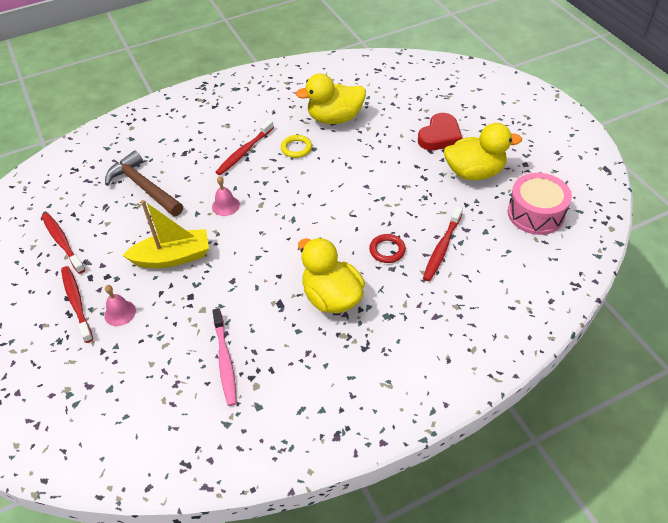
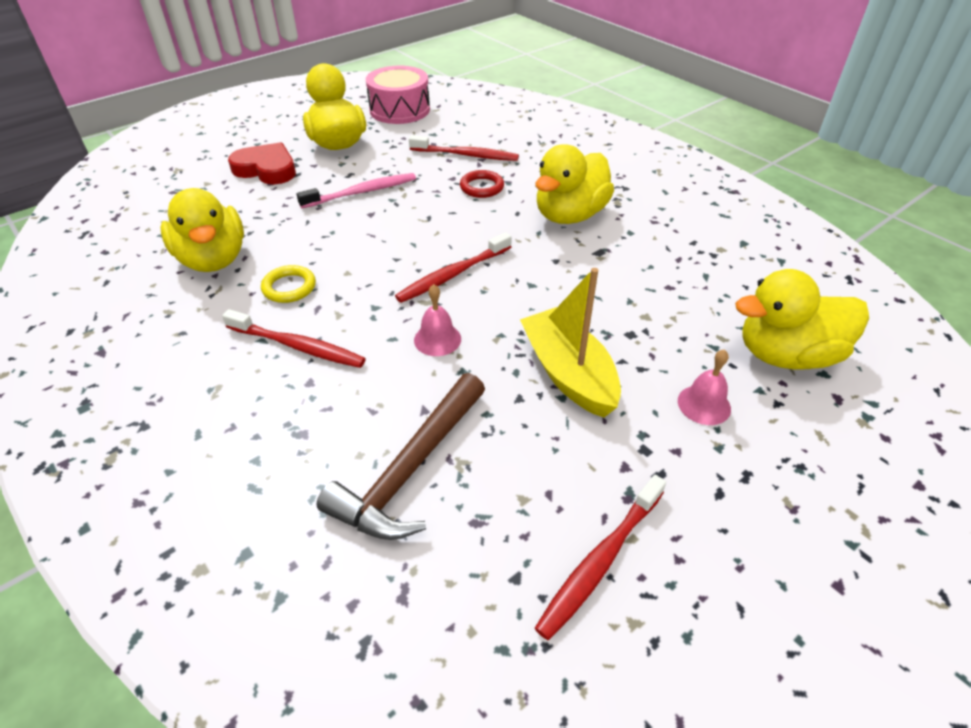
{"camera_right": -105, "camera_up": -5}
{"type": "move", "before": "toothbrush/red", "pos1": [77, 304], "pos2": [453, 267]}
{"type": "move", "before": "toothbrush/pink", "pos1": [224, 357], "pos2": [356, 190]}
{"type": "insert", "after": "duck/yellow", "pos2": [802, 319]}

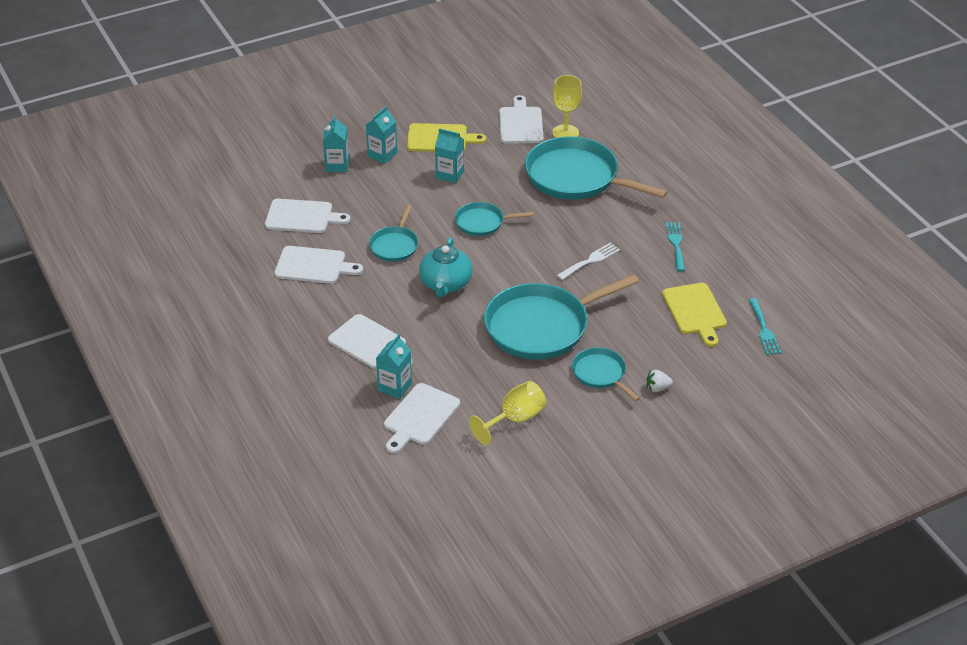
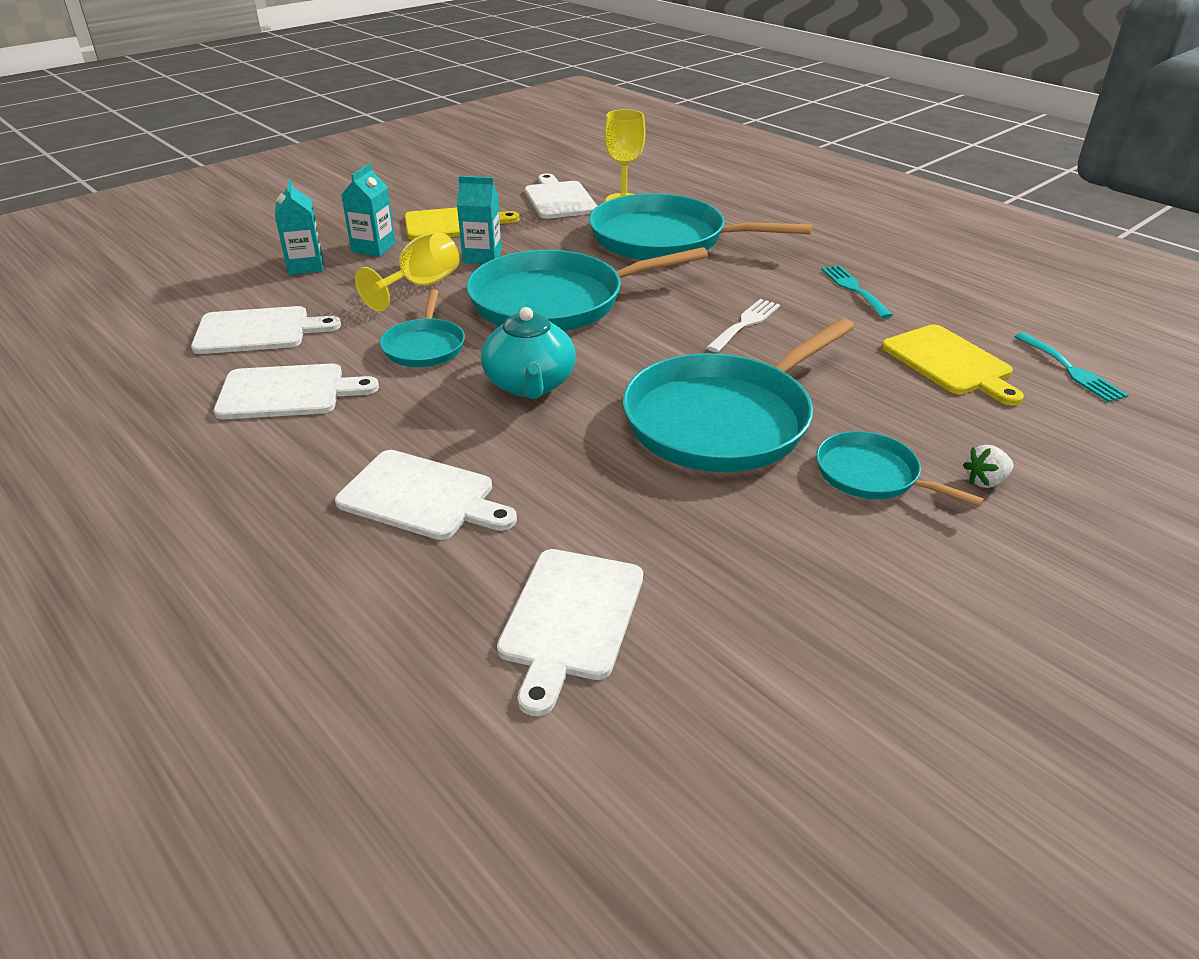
{"camera_right": -15, "camera_up": -5}
{"type": "delete", "before": "carton/turquoise", "pos1": [394, 366]}
{"type": "resize", "before": "pan/turquoise", "pos1": [494, 219], "pos2": [587, 289], "scale": 1.97}
{"type": "move", "before": "goblet/yellow", "pos1": [508, 413], "pos2": [407, 271]}

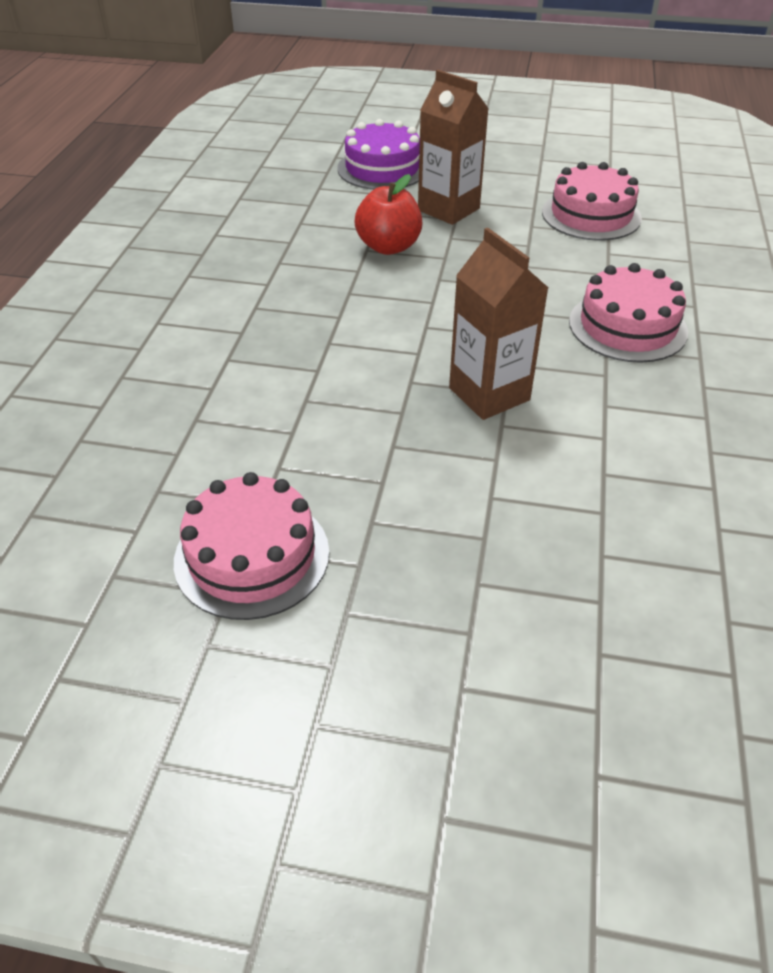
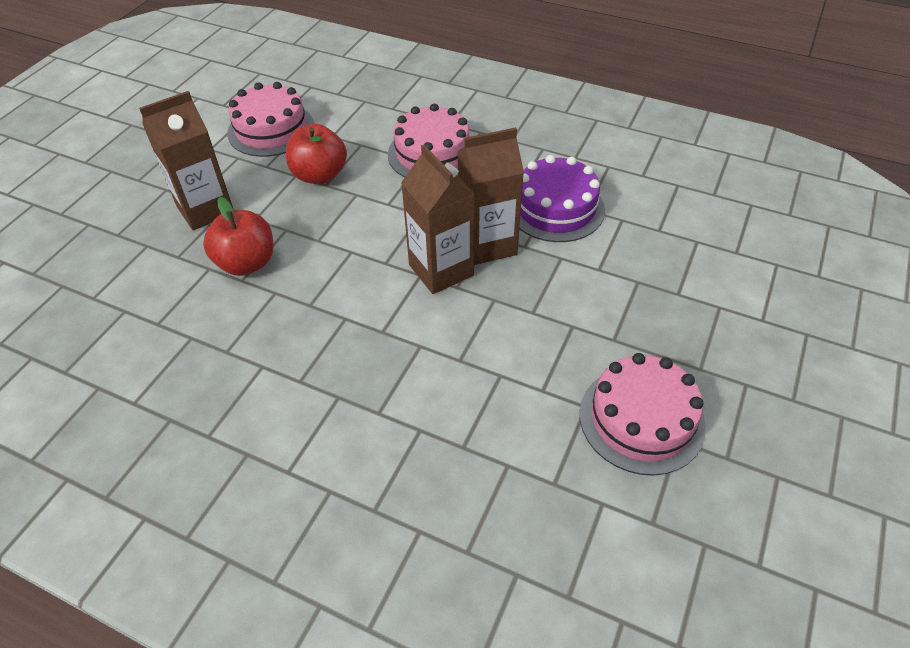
{"camera_right": -75, "camera_up": 5}
{"type": "move", "before": "cake/purple", "pos1": [379, 154], "pos2": [562, 198]}
{"type": "insert", "after": "apple/red", "pos2": [316, 154]}
{"type": "insert", "after": "carton/brown", "pos2": [438, 219]}

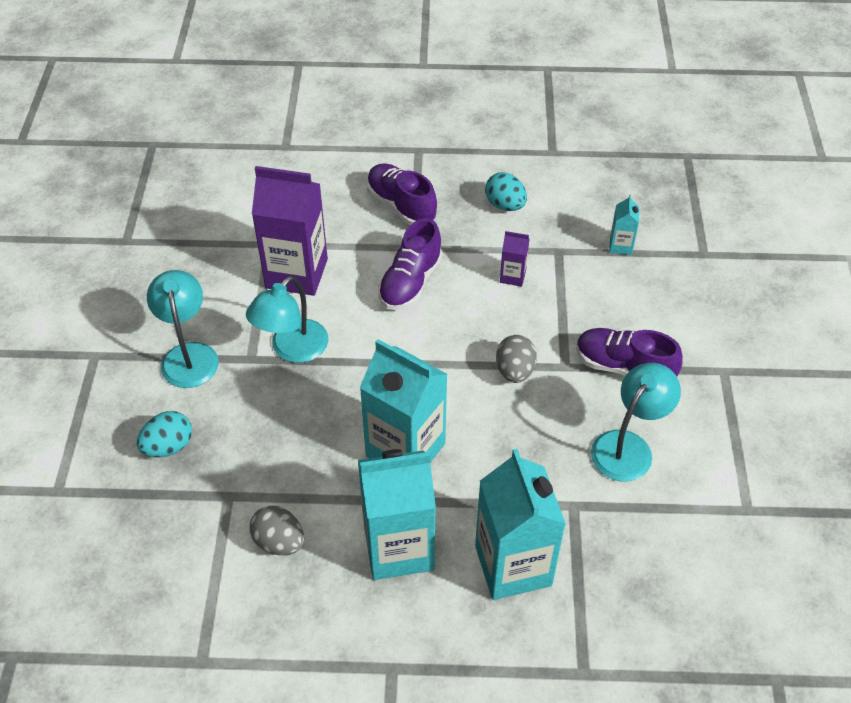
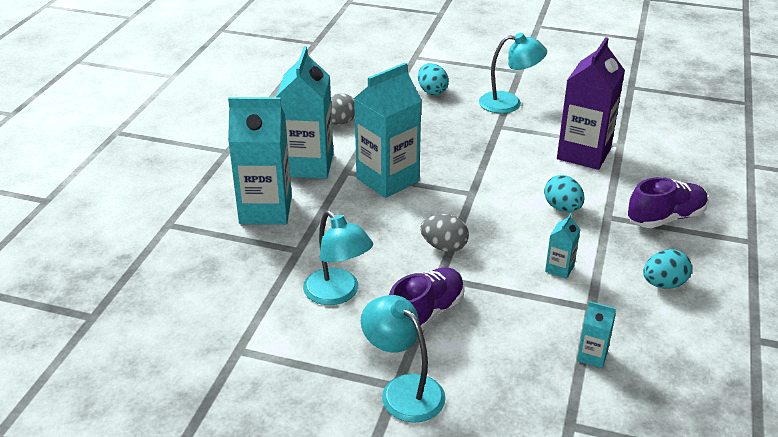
{"camera_right": 105, "camera_up": -15}
{"type": "move", "before": "lamp/turquoise", "pos1": [287, 319], "pos2": [403, 359]}
{"type": "replace", "before": "shoe/purple", "after": "egg/turquoise", "pos1": [410, 264], "pos2": [564, 193]}
{"type": "recolor", "before": "carton/purple", "after": "carton/turquoise", "pos1": [515, 259], "pos2": [562, 246]}

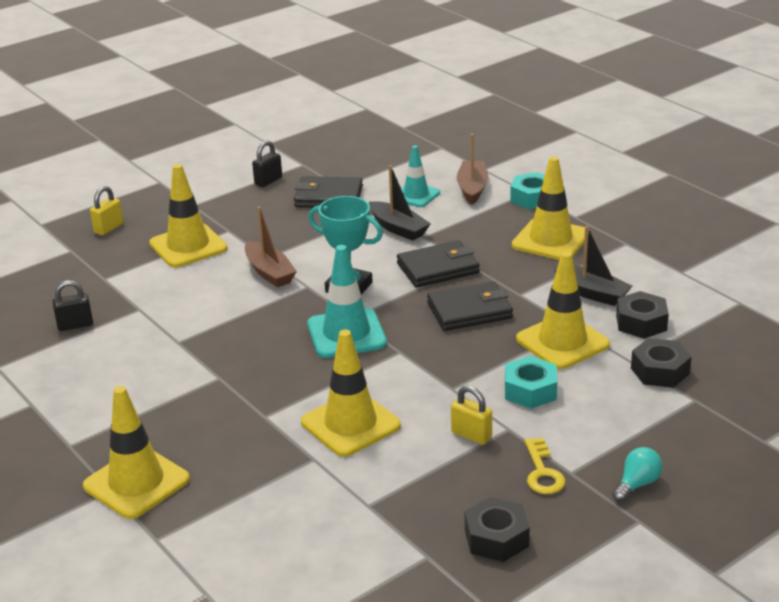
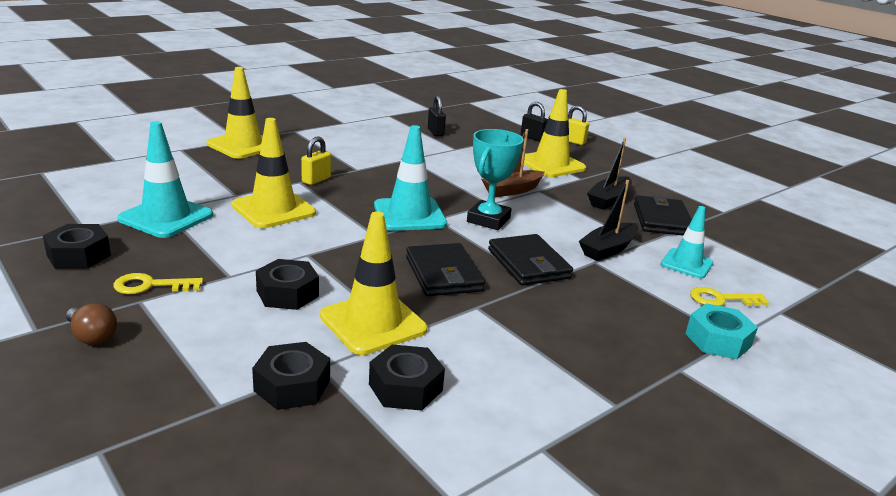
{"camera_right": 85, "camera_up": -5}
{"type": "move", "before": "padlock/black", "pos1": [267, 163], "pos2": [534, 122]}
{"type": "move", "before": "padlock/yellow", "pos1": [471, 415], "pos2": [316, 161]}
{"type": "replace", "before": "boat/brown", "after": "key/yellow", "pos1": [472, 169], "pos2": [729, 296]}
{"type": "recolor", "before": "nut/turquoise", "after": "nut/black", "pos1": [531, 382], "pos2": [287, 284]}
{"type": "delete", "before": "traffic cone/yellow", "pos1": [550, 208]}
{"type": "move", "before": "boat/black", "pos1": [592, 266], "pos2": [609, 174]}
{"type": "recolor", "before": "light bulb/turquoise", "after": "light bulb/brown", "pos1": [637, 474], "pos2": [91, 324]}
{"type": "insert", "after": "traffic cone/turquoise", "pos2": [165, 179]}

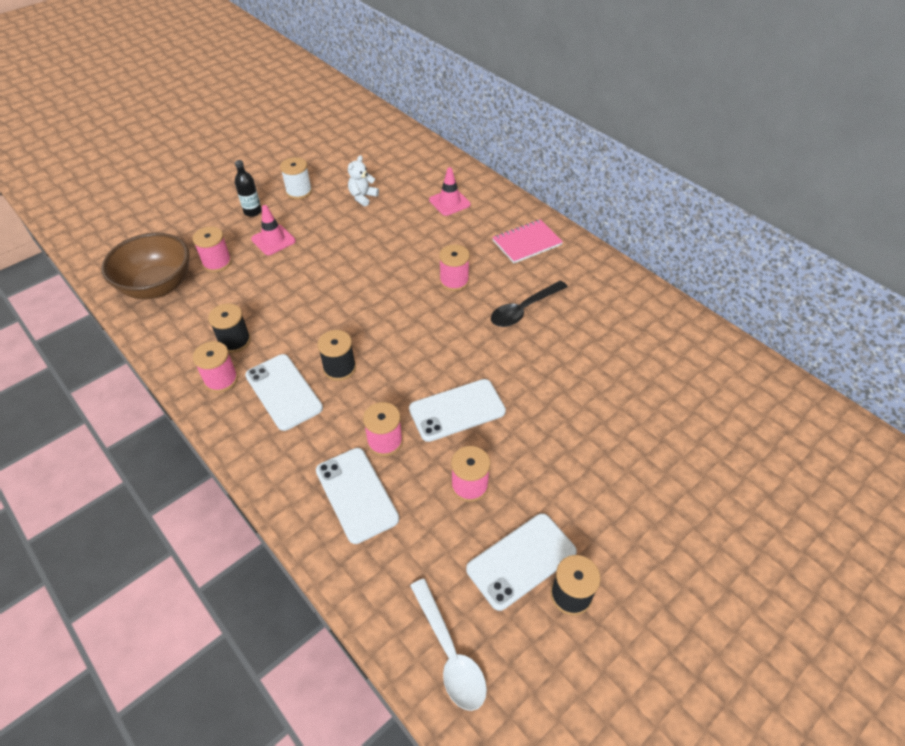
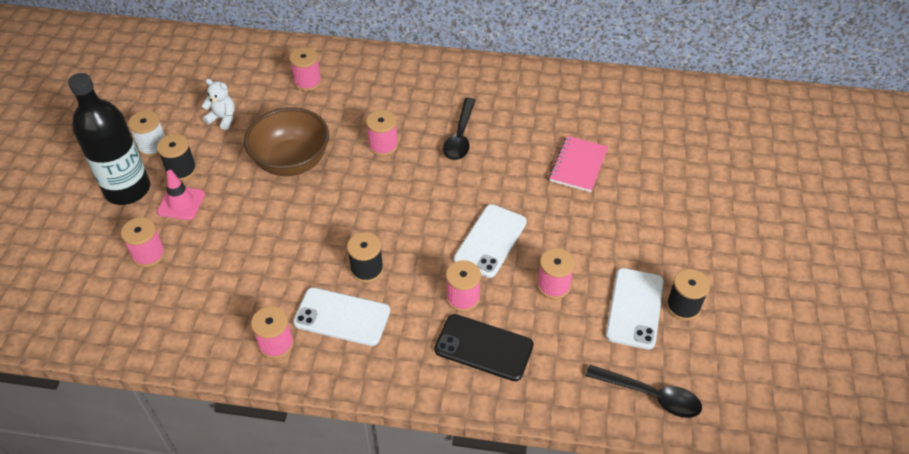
{"camera_right": -40, "camera_up": 0}
{"type": "move", "before": "bowl/brown", "pos1": [145, 266], "pos2": [286, 141]}
{"type": "move", "before": "spool/black", "pos1": [229, 328], "pos2": [177, 157]}
{"type": "resize", "before": "bottle/black", "pos1": [248, 188], "pos2": [109, 139], "scale": 2.19}
{"type": "recolor", "before": "phone/white", "after": "phone/black", "pos1": [357, 496], "pos2": [484, 347]}
{"type": "rotate", "before": "teddy bear/white", "pos1": [363, 180], "pos2": [218, 104], "turn": 120}
{"type": "recolor", "before": "spoon/white", "after": "spoon/black", "pos1": [448, 645], "pos2": [644, 391]}
{"type": "replace", "before": "traffic cone/pink", "after": "spool/pink", "pos1": [450, 191], "pos2": [305, 69]}
{"type": "move", "before": "notebook/pink", "pos1": [527, 241], "pos2": [578, 164]}

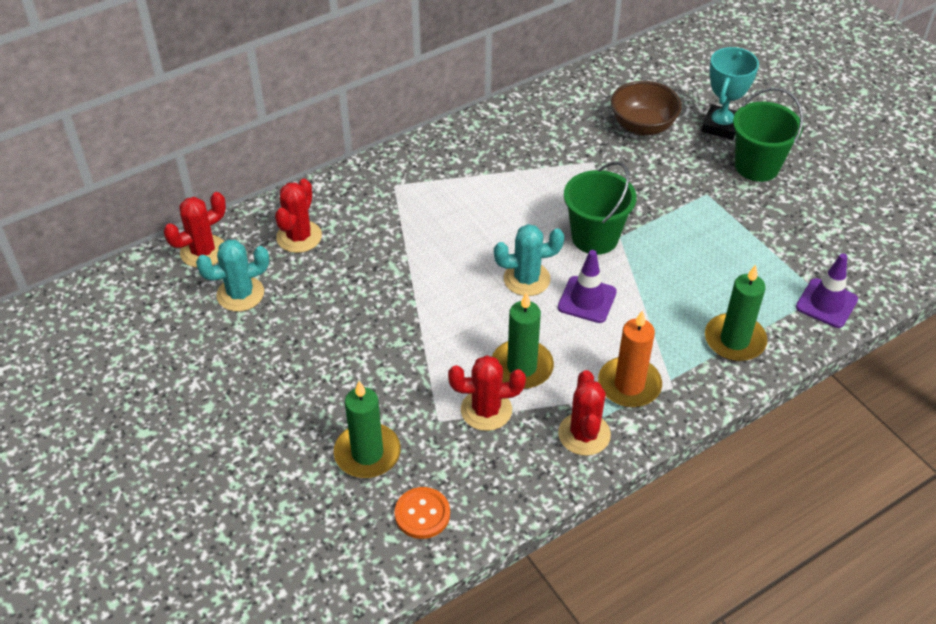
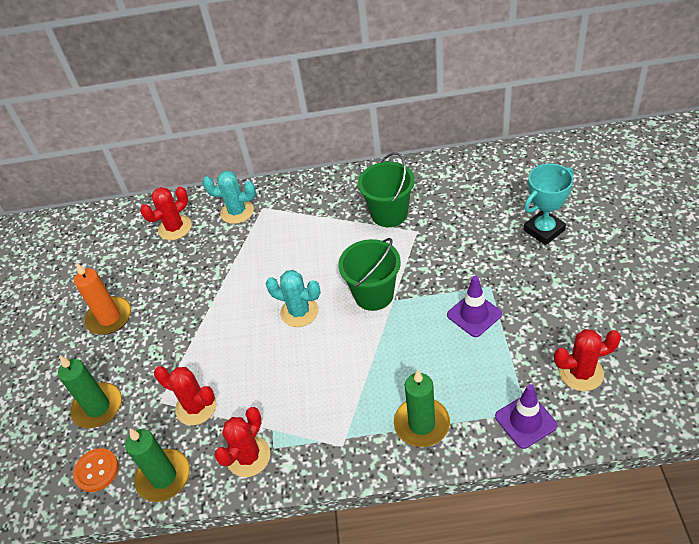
{"camera_right": 35, "camera_up": 0}
{"type": "move", "before": "cactus/red", "pos1": [195, 230], "pos2": [587, 360]}
{"type": "move", "before": "cactus/turquoise", "pos1": [232, 276], "pos2": [229, 197]}
{"type": "move", "before": "candle/green", "pos1": [523, 340], "pos2": [157, 465]}
{"type": "move", "before": "traffic cone/purple", "pos1": [587, 286], "pos2": [474, 306]}
{"type": "move", "before": "candle/orange", "pos1": [630, 358], "pos2": [102, 299]}
{"type": "delete", "before": "bowl/brown", "pos1": [646, 108]}
{"type": "move", "before": "bucket/green", "pos1": [768, 134], "pos2": [386, 189]}

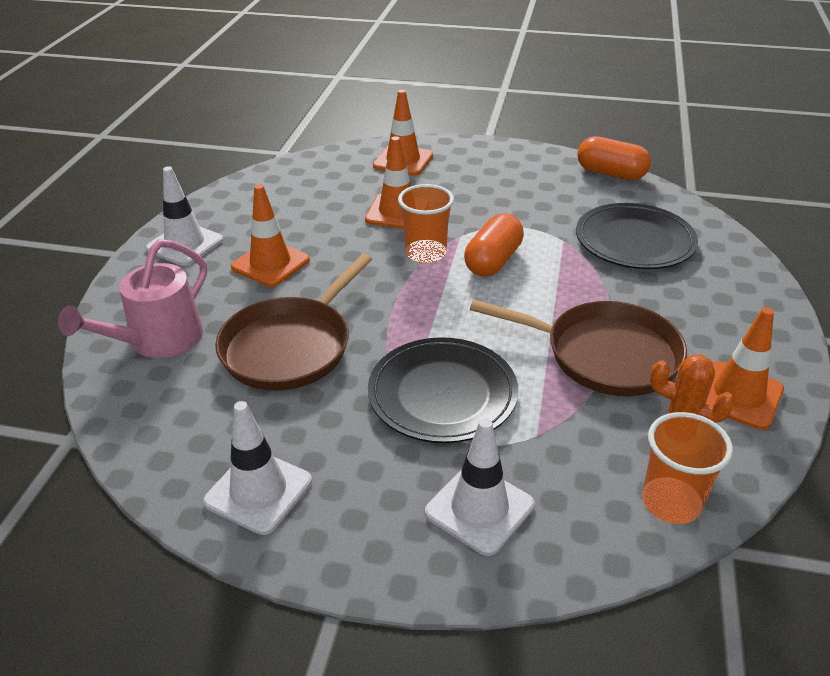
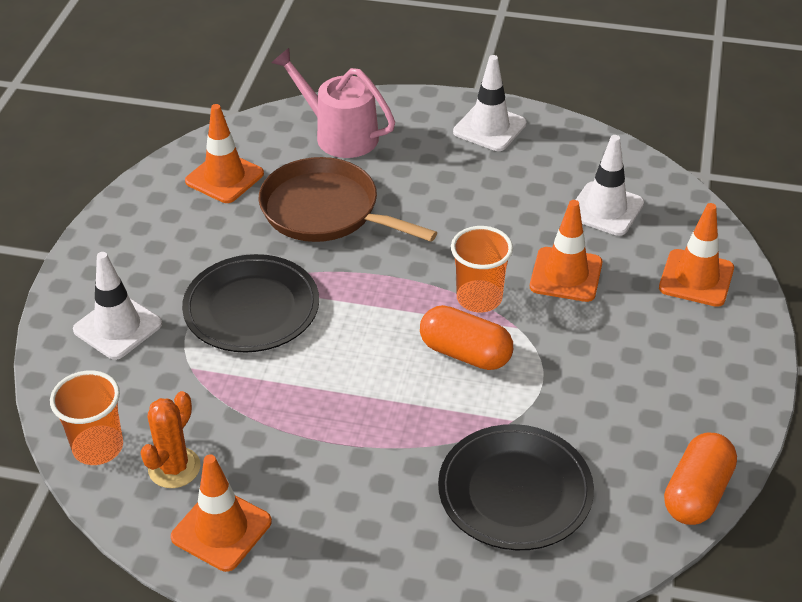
{"camera_right": 90, "camera_up": 5}
{"type": "move", "before": "traffic cone/white", "pos1": [257, 468], "pos2": [610, 185]}
{"type": "move", "before": "traffic cone/orange", "pos1": [270, 235], "pos2": [224, 153]}
{"type": "delete", "before": "pan/brown", "pos1": [578, 348]}

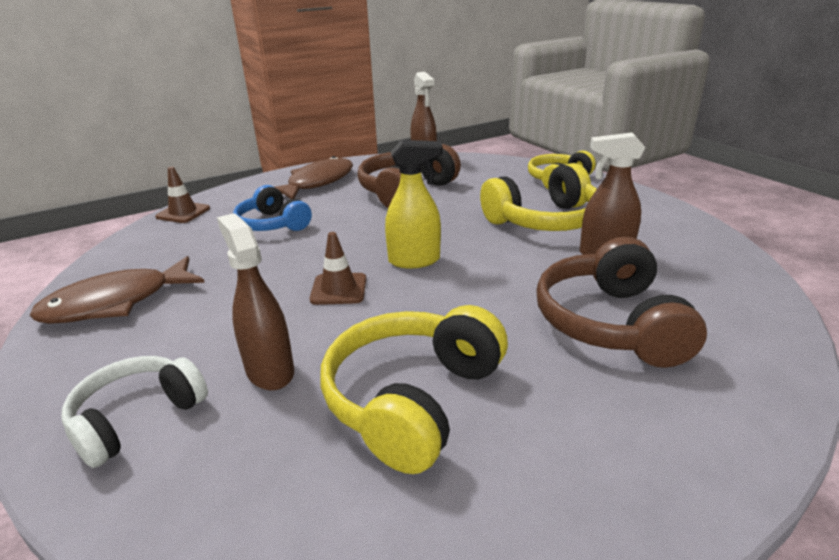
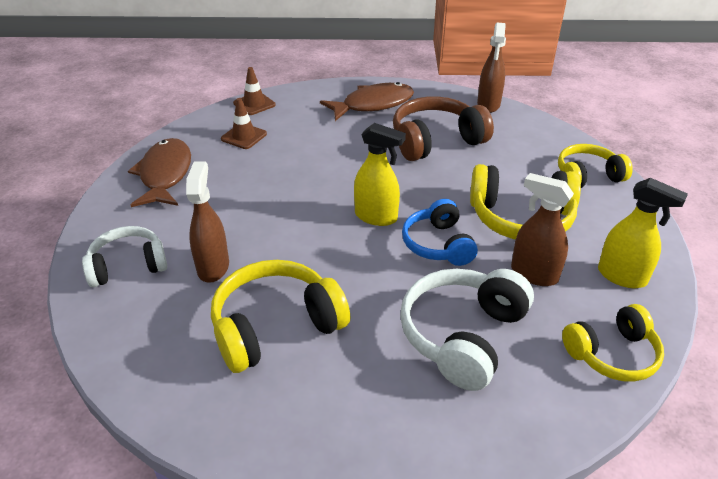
{"camera_right": 30, "camera_up": 10}
{"type": "rotate", "before": "fish/brown", "pos1": [117, 290], "pos2": [159, 172], "turn": 90}
{"type": "move", "before": "headphones/blue", "pos1": [272, 208], "pos2": [440, 232]}
{"type": "move", "before": "traffic cone/brown", "pos1": [338, 268], "pos2": [244, 123]}
{"type": "recolor", "before": "headphones/brown", "after": "headphones/white", "pos1": [621, 302], "pos2": [467, 330]}
{"type": "insert", "after": "headphones/yellow", "pos2": [613, 343]}
{"type": "insert", "after": "spray bottle/yellow", "pos2": [643, 233]}

